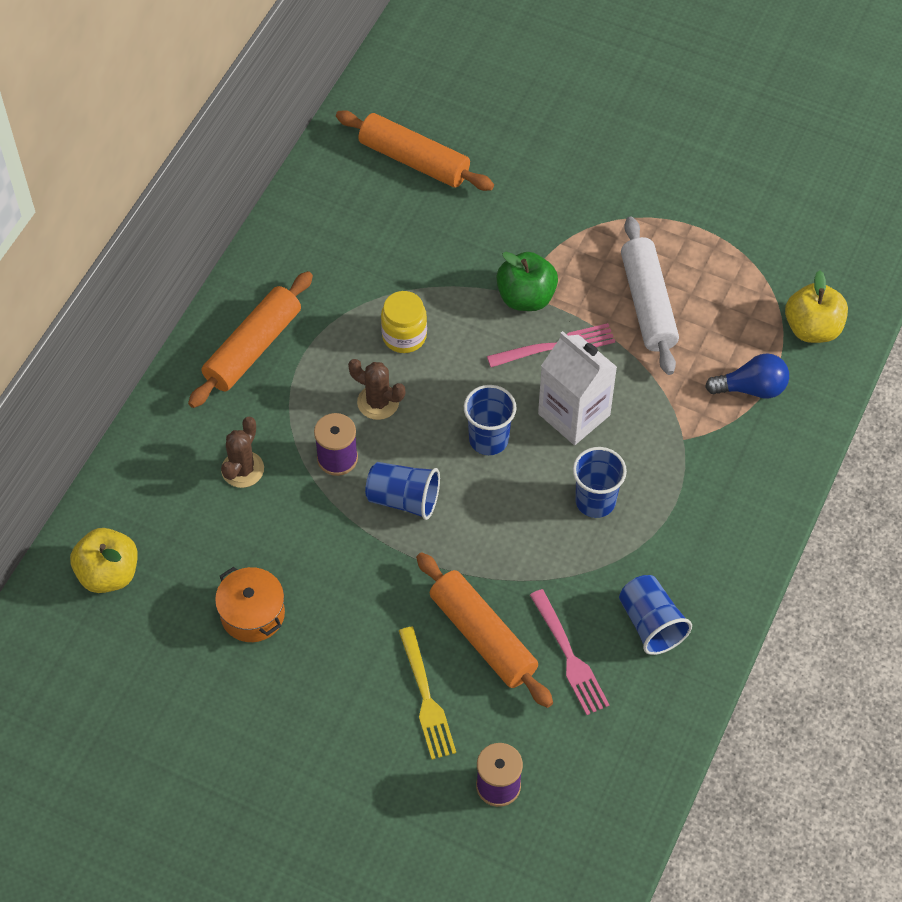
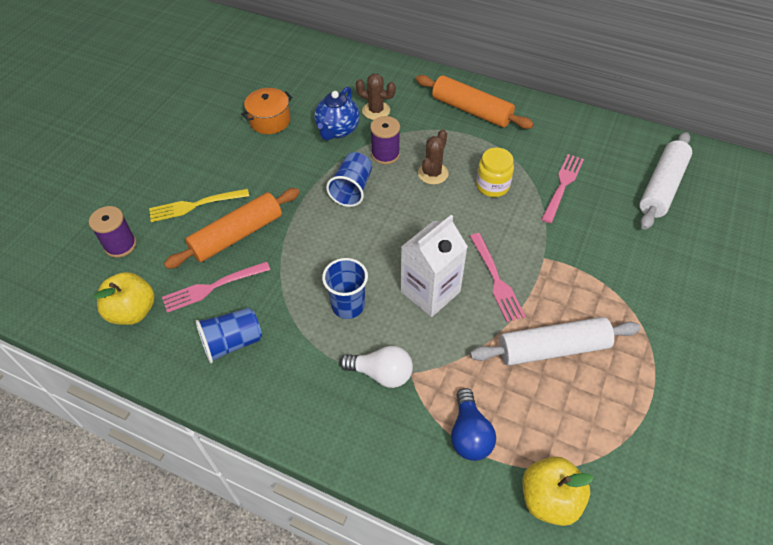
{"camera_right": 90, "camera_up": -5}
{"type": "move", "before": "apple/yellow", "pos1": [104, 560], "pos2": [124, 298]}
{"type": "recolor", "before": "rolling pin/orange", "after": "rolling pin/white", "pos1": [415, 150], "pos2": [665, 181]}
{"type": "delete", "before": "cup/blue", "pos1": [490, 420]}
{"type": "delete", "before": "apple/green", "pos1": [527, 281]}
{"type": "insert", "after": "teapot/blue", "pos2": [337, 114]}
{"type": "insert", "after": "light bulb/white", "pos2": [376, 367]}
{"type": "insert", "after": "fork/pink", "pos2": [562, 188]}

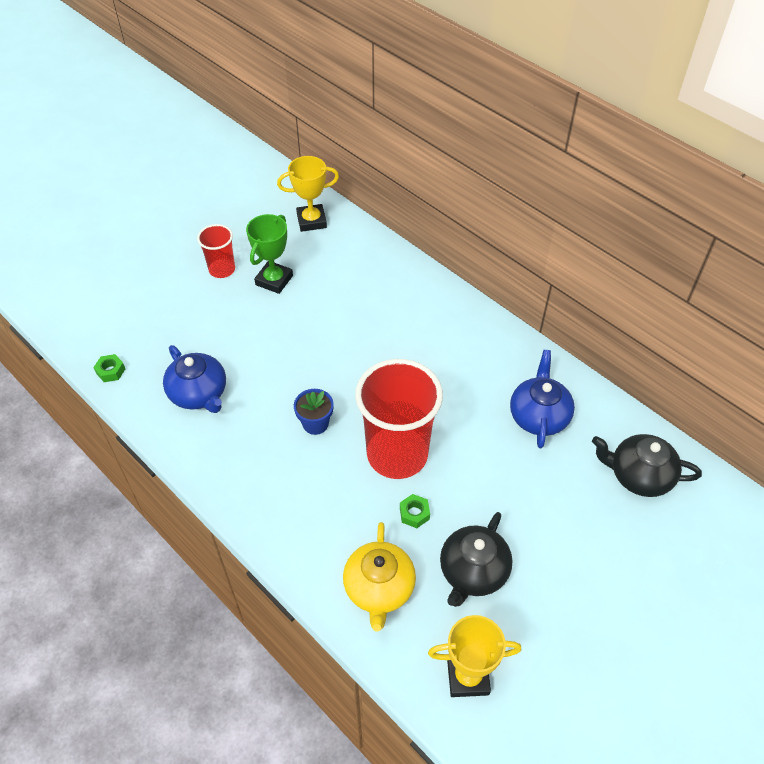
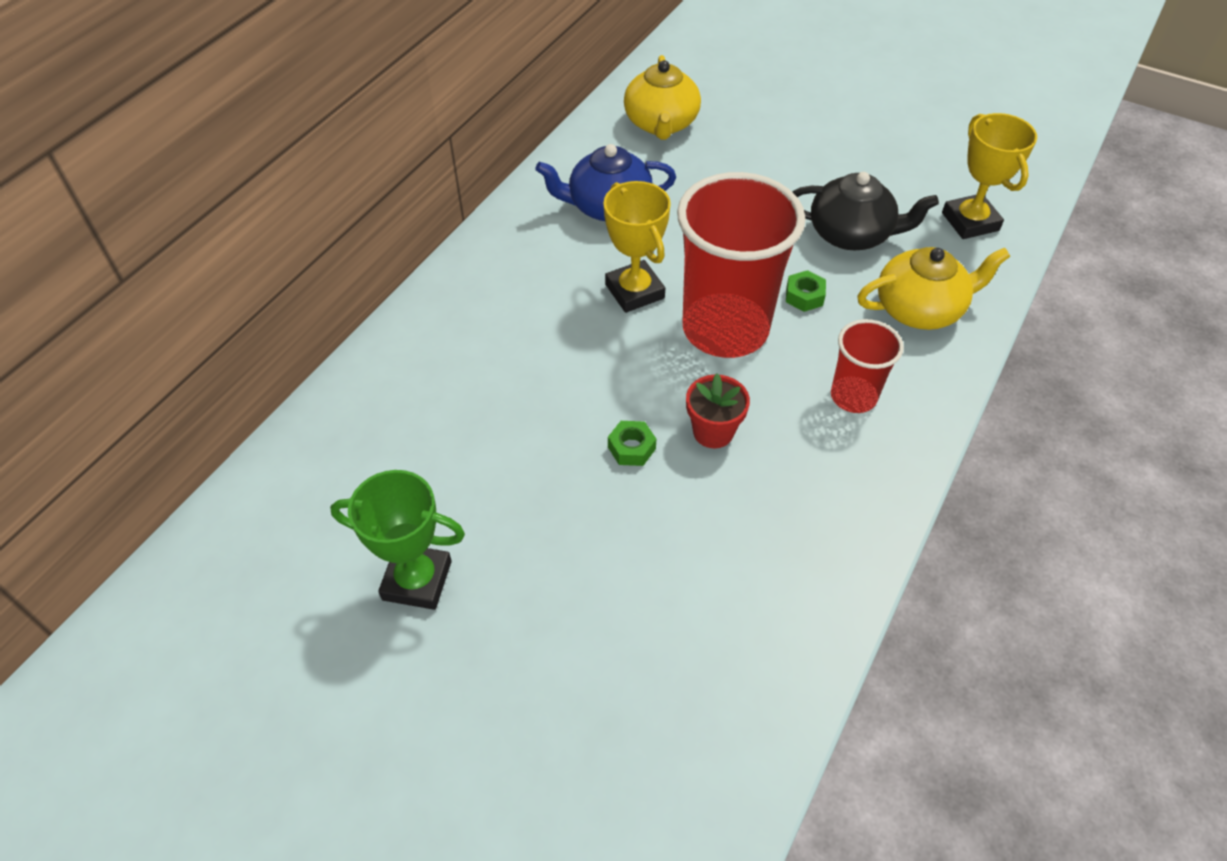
{"camera_right": -105, "camera_up": 0}
{"type": "move", "before": "nut/green", "pos1": [109, 368], "pos2": [632, 443]}
{"type": "delete", "before": "teapot/blue", "pos1": [194, 379]}
{"type": "move", "before": "cup/red", "pos1": [216, 251], "pos2": [867, 366]}
{"type": "move", "before": "trophy/yellow", "pos1": [308, 194], "pos2": [637, 247]}
{"type": "recolor", "before": "flower pot/blue", "after": "flower pot/red", "pos1": [314, 412], "pos2": [718, 411]}
{"type": "recolor", "before": "teapot/black", "after": "teapot/yellow", "pos1": [647, 465], "pos2": [662, 97]}

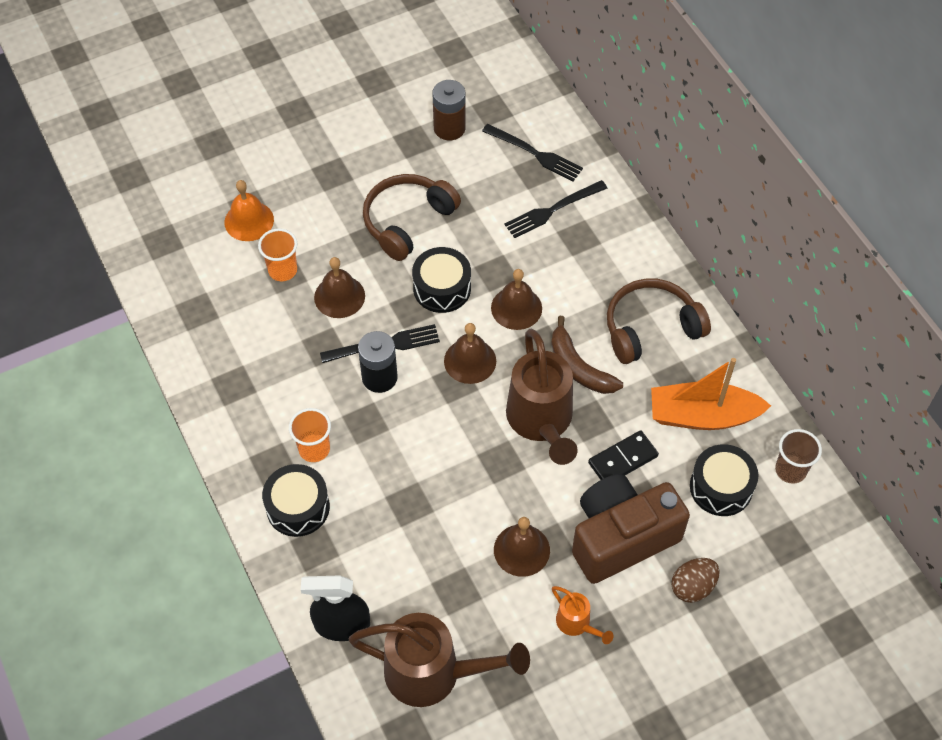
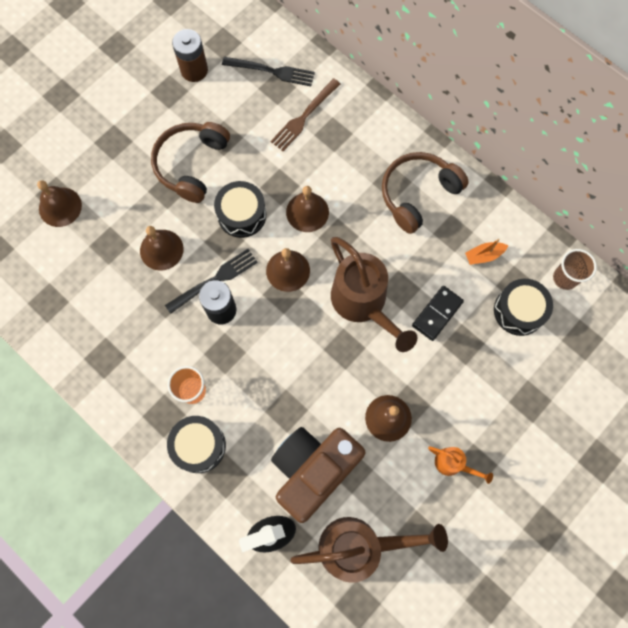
{"camera_right": -20, "camera_up": 15}
{"type": "recolor", "before": "bell/orange", "after": "bell/brown", "pos1": [249, 210], "pos2": [59, 203]}
{"type": "delete", "before": "cup/orange", "pos1": [277, 254]}
{"type": "recolor", "before": "fork/black", "after": "fork/brown", "pos1": [556, 209], "pos2": [305, 114]}
{"type": "delete", "before": "banana/brown", "pos1": [587, 355]}
{"type": "move", "before": "camera/brown", "pos1": [631, 529], "pos2": [318, 475]}
{"type": "resize", "before": "boat/orange", "pos1": [711, 394], "pos2": [486, 252], "scale": 0.45}
{"type": "delete", "before": "egg/brown", "pos1": [696, 580]}

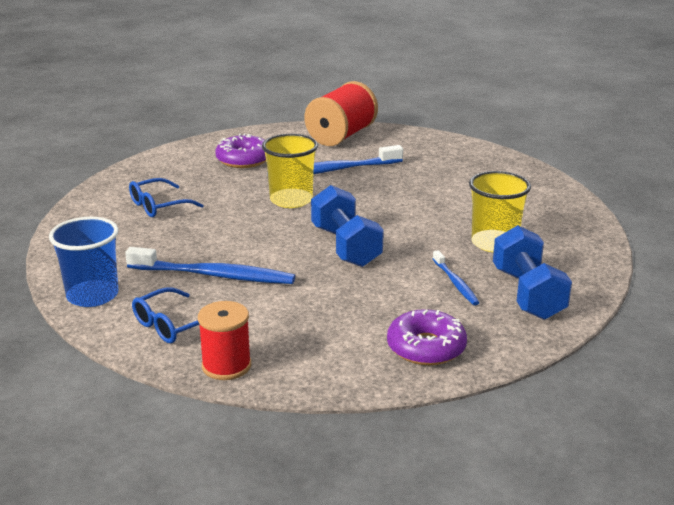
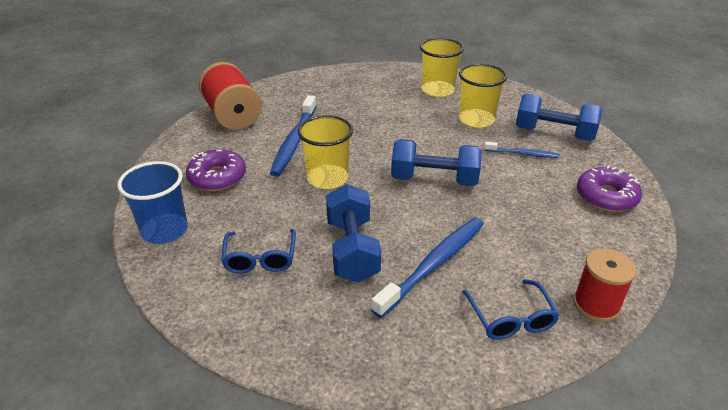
{"camera_right": -60, "camera_up": 10}
{"type": "move", "before": "cup/blue", "pos1": [83, 262], "pos2": [152, 202]}
{"type": "insert", "after": "dumbbell/blue", "pos2": [353, 233]}
{"type": "insert", "after": "cup/yellow", "pos2": [442, 67]}

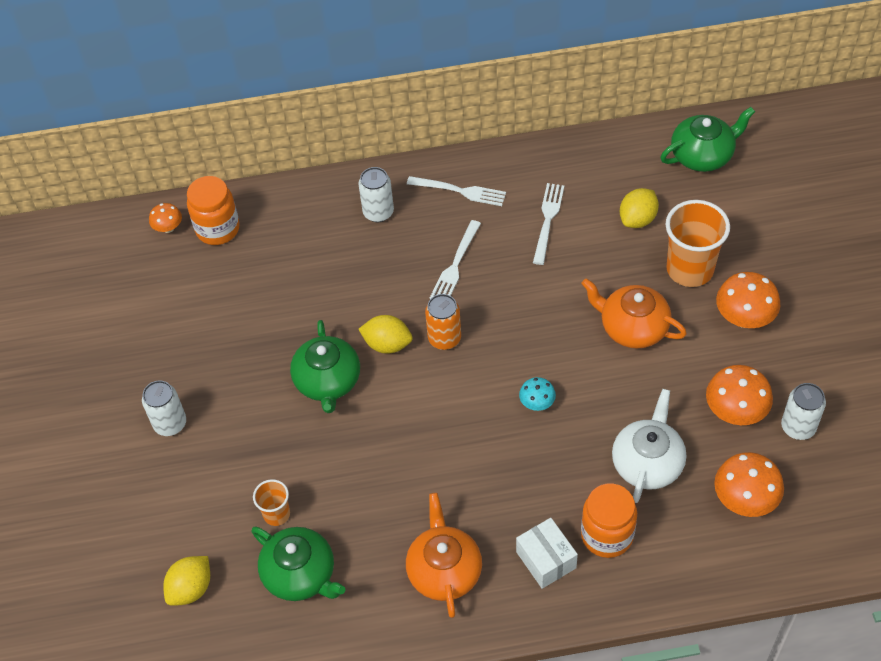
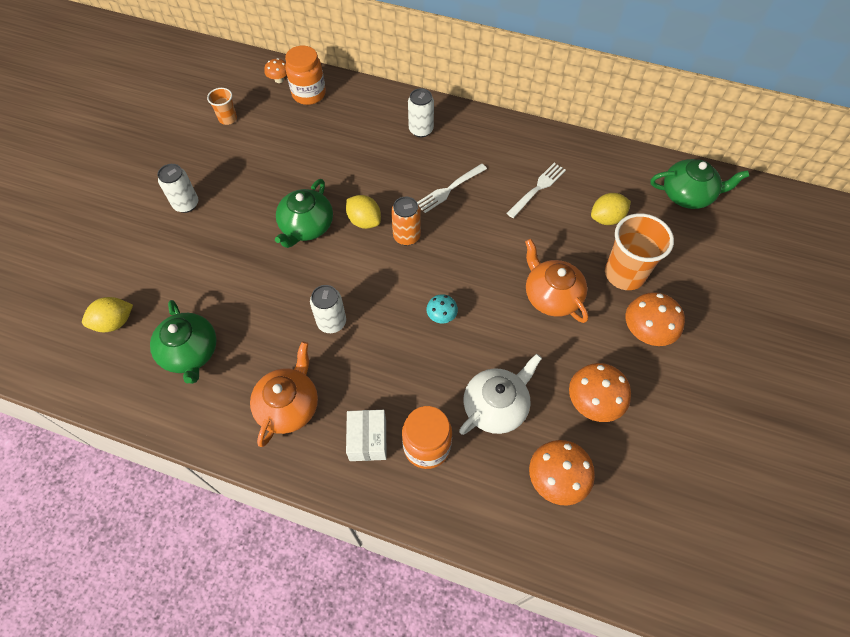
{"camera_right": 25, "camera_up": 5}
{"type": "move", "before": "cup/orange", "pos1": [271, 502], "pos2": [222, 106]}
{"type": "delete", "before": "fork/white", "pos1": [456, 191]}
{"type": "move", "before": "can/white", "pos1": [803, 411], "pos2": [328, 309]}

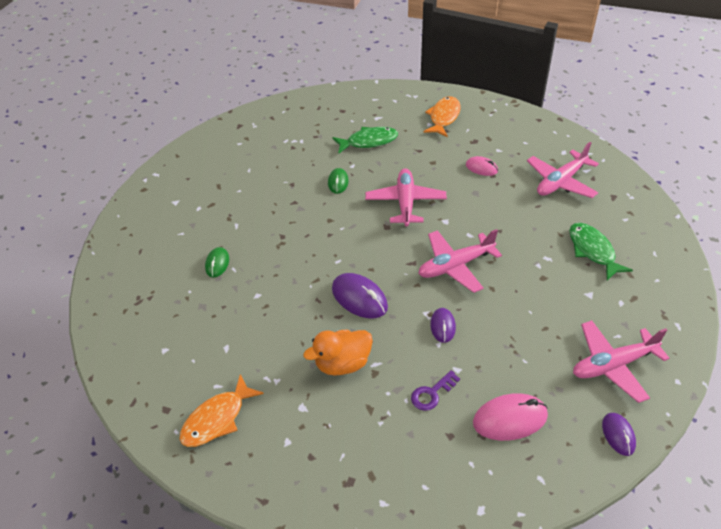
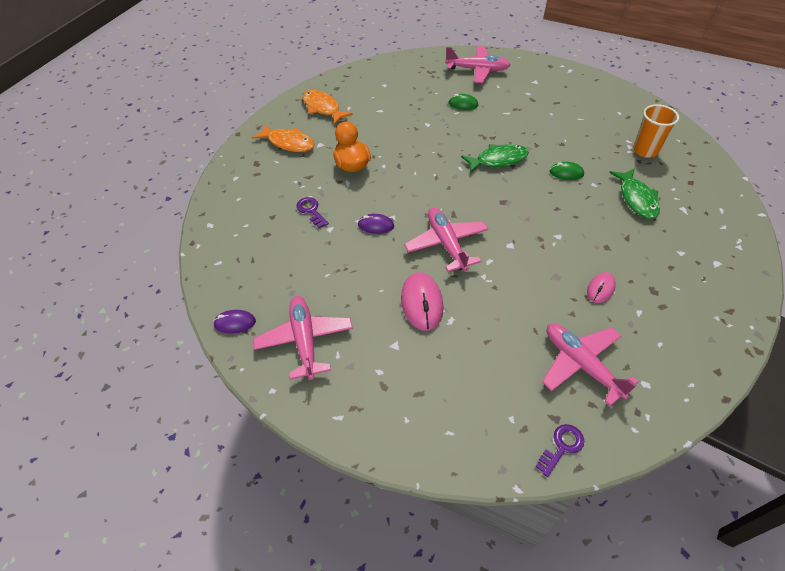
{"camera_right": 95, "camera_up": 5}
{"type": "delete", "before": "mouse/purple", "pos1": [360, 296]}
{"type": "move", "before": "plane/pink", "pos1": [406, 197], "pos2": [477, 64]}
{"type": "move", "before": "fish/orange", "pos1": [442, 116], "pos2": [283, 138]}
{"type": "move", "before": "mouse/pink", "pos1": [510, 417], "pos2": [422, 301]}
{"type": "move", "before": "fish/green", "pos1": [601, 251], "pos2": [495, 158]}
{"type": "insert", "after": "key/purple", "pos2": [559, 450]}
{"type": "insert", "after": "cup/orange", "pos2": [656, 131]}

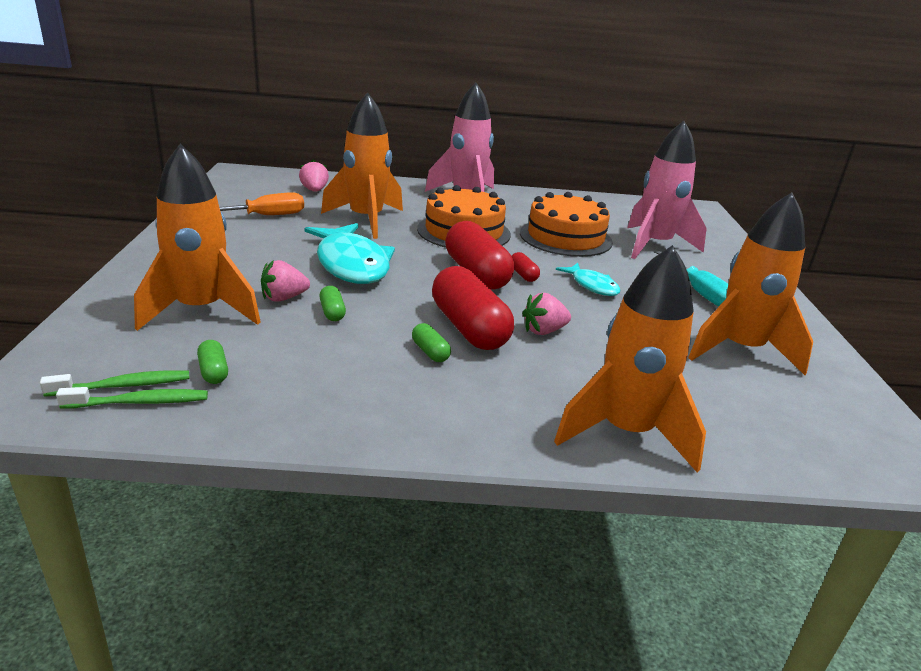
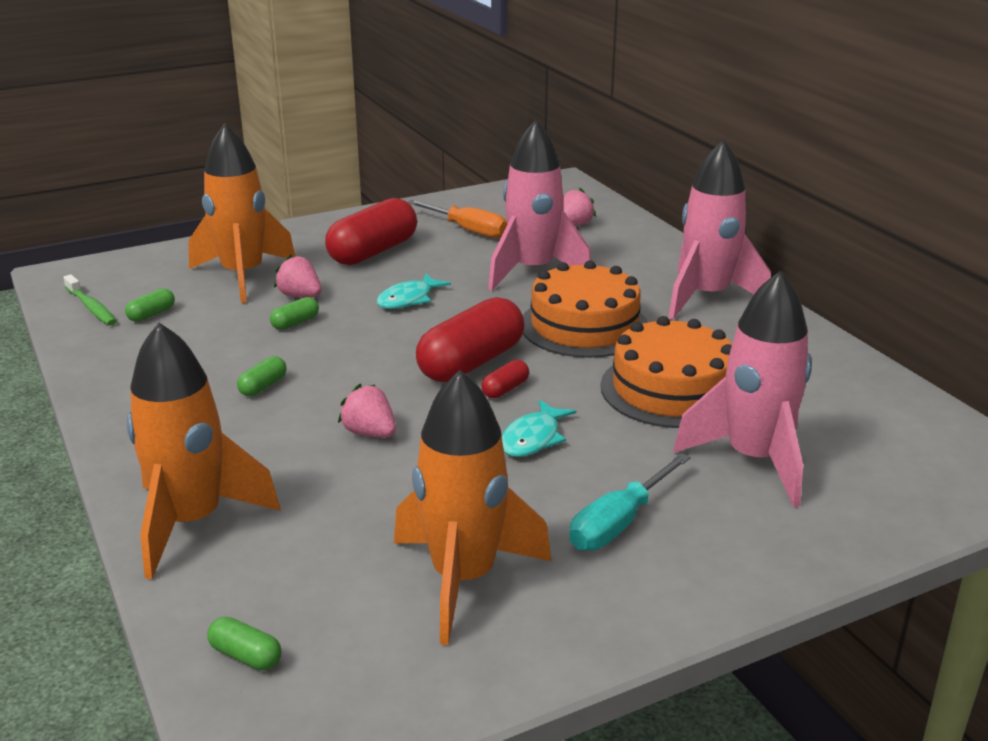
{"camera_right": 65, "camera_up": 0}
{"type": "delete", "before": "toothbrush/green", "pos1": [114, 383]}
{"type": "resize", "before": "fish/turquoise", "pos1": [350, 253], "pos2": [414, 291], "scale": 0.52}
{"type": "recolor", "before": "rocket/orange", "after": "rocket/pink", "pos1": [362, 165], "pos2": [539, 205]}
{"type": "move", "before": "capsule/red", "pos1": [473, 308], "pos2": [371, 231]}
{"type": "insert", "after": "capsule/green", "pos2": [244, 643]}

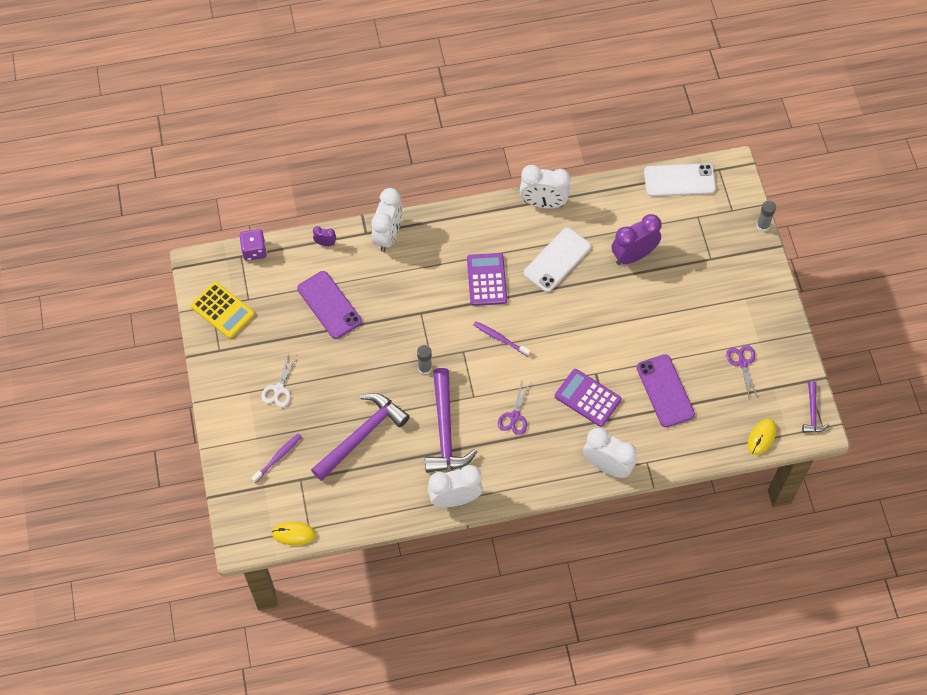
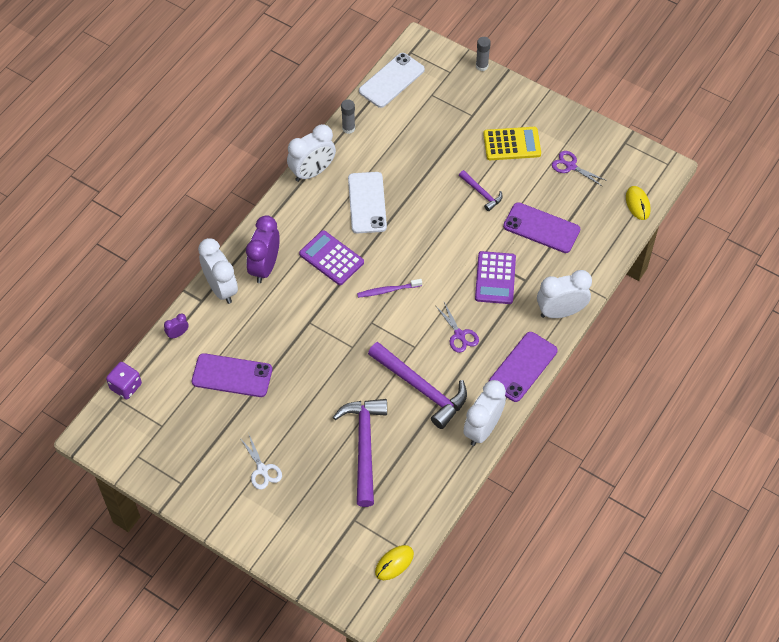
{"camera_right": -45, "camera_up": -5}
{"type": "move", "before": "calculator/yellow", "pos1": [223, 310], "pos2": [512, 143]}
{"type": "delete", "before": "toothbrush/purple", "pos1": [276, 458]}
{"type": "move", "before": "glue stick/grey", "pos1": [424, 360], "pos2": [348, 116]}
{"type": "rotate", "before": "calculator/purple", "pos1": [588, 398], "pos2": [495, 277], "turn": -75}
{"type": "move", "before": "clock/purple", "pos1": [636, 239], "pos2": [263, 249]}
{"type": "move", "before": "hammer/purple", "pos1": [815, 406], "pos2": [481, 190]}
{"type": "insert", "after": "phone/purple", "pos2": [523, 367]}

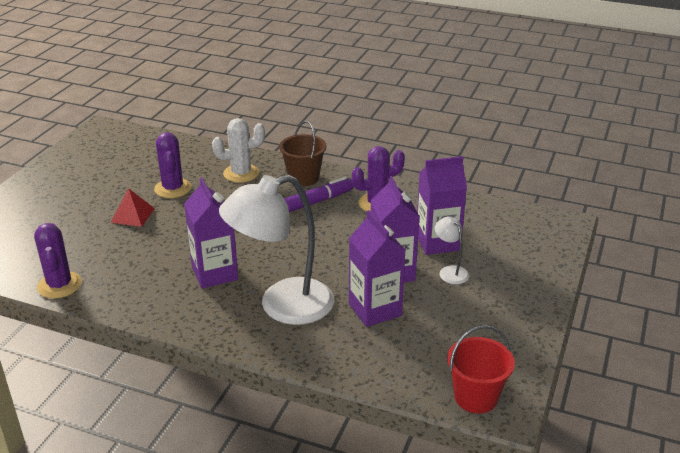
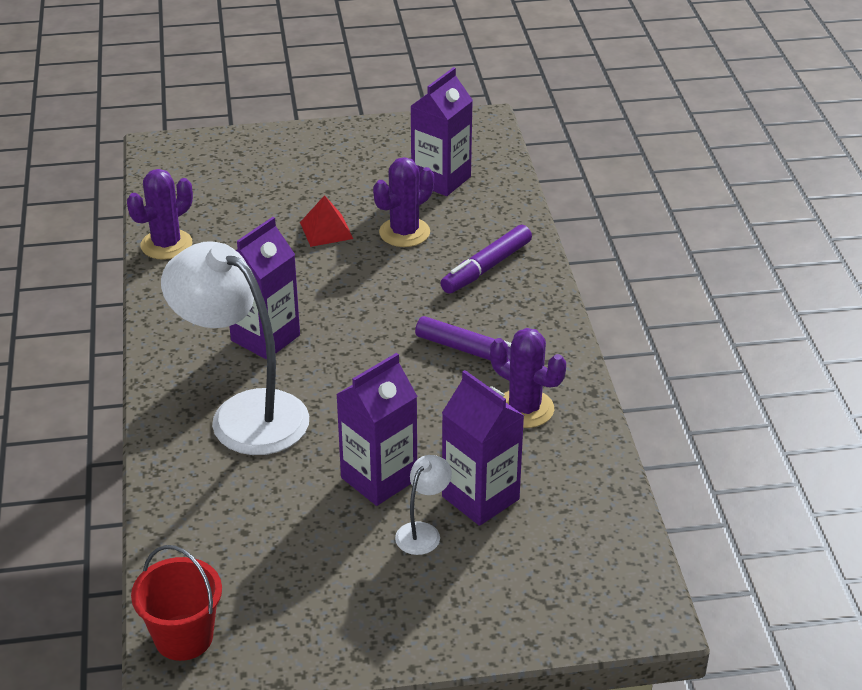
{"camera_right": 60, "camera_up": 5}
{"type": "replace", "before": "cactus/white", "after": "marker/purple", "pos1": [238, 150], "pos2": [486, 259]}
{"type": "delete", "before": "bucket/brown", "pos1": [303, 153]}
{"type": "move", "before": "carton/purple", "pos1": [377, 268], "pos2": [442, 131]}

